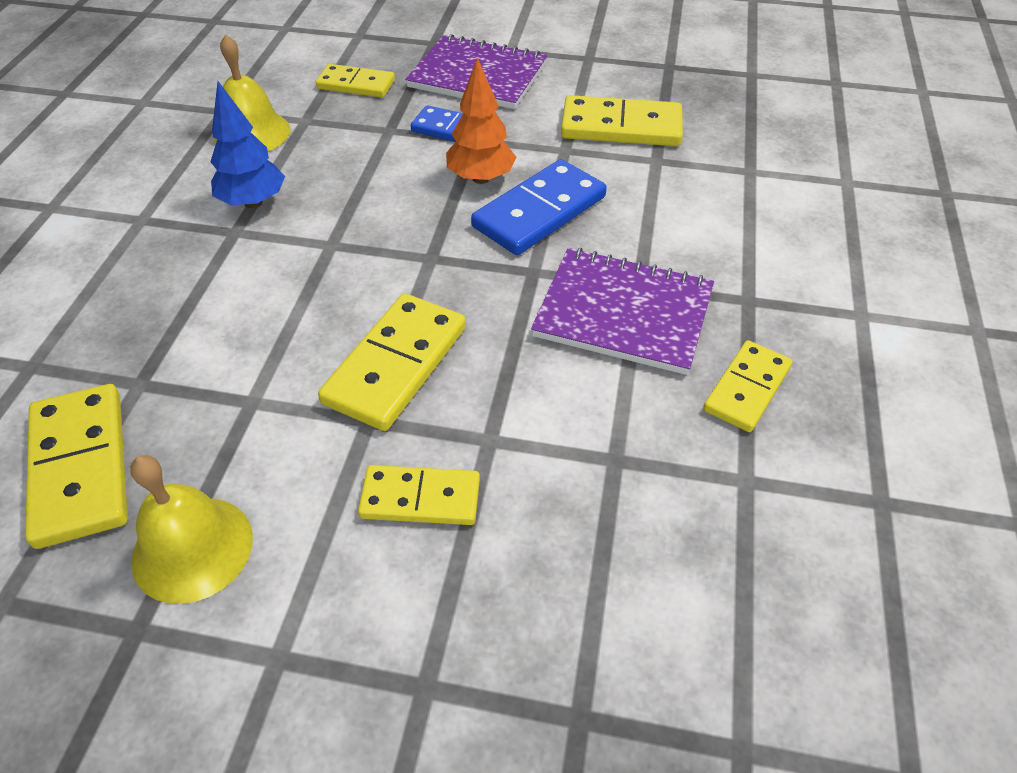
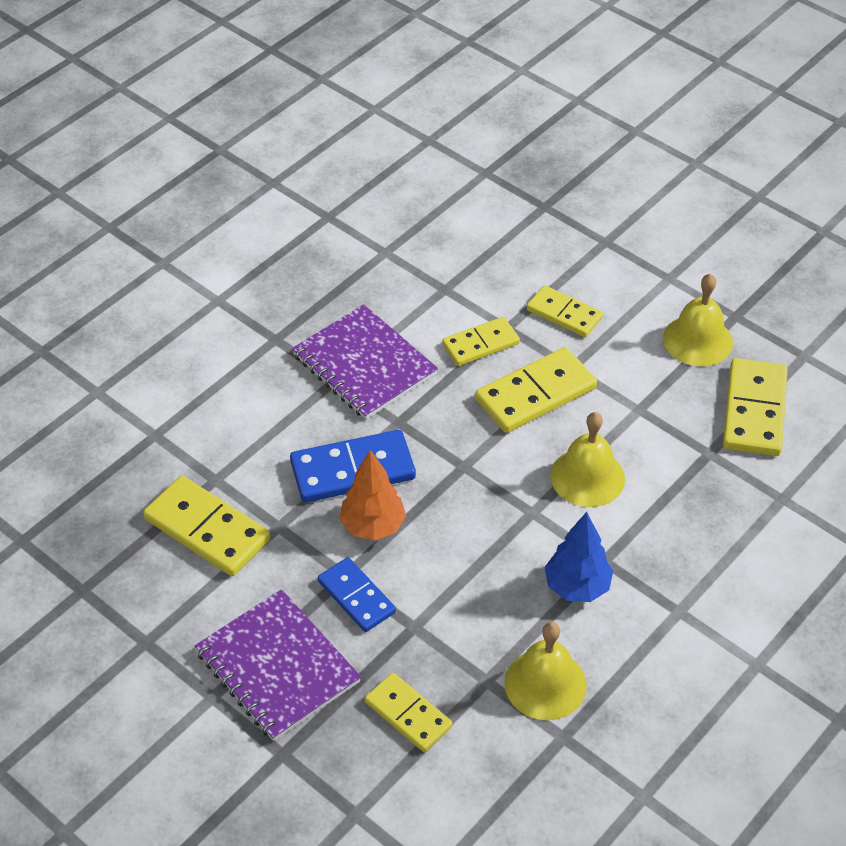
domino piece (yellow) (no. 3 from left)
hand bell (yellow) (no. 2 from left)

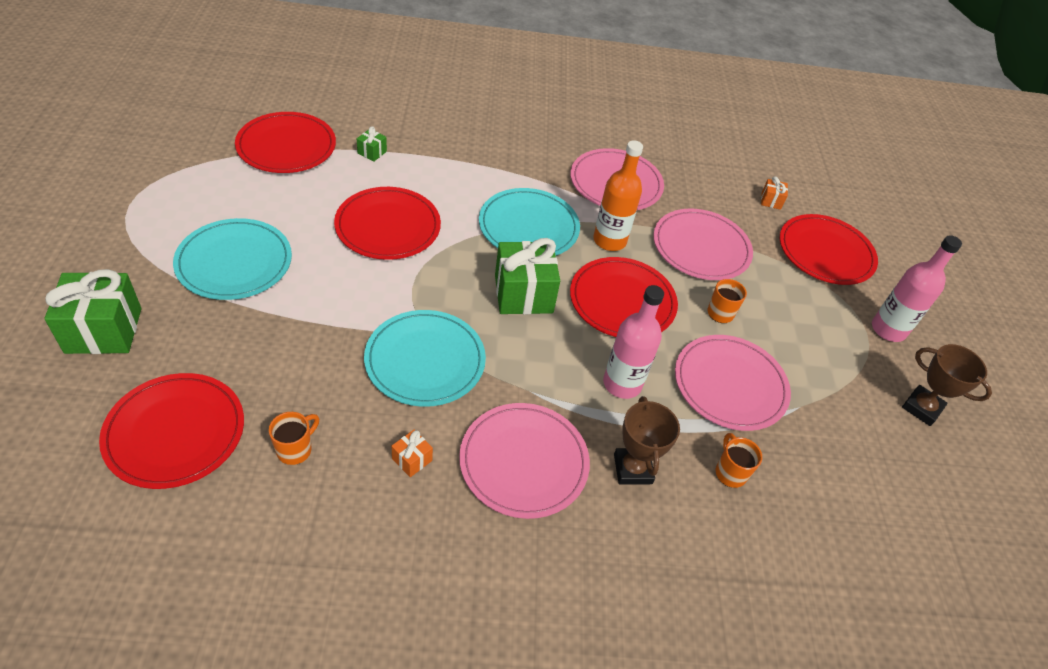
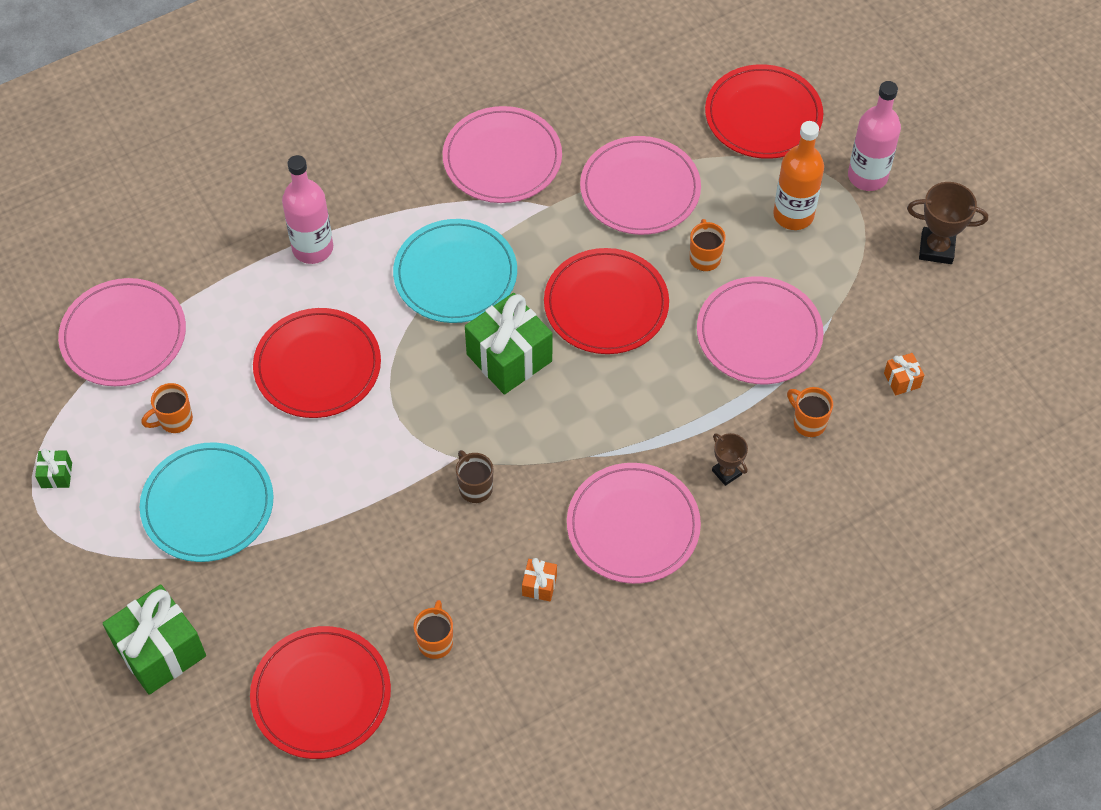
plate (rosy) (no. 1 from left)
present (green) (no. 1 from left)
tea mug (dark brown)
drink bottle (orange)
drink bottle (rosy) (no. 1 from left)
prize cup (dark brown) (no. 1 from left)
present (orange) (no. 2 from left)
tea mug (orange) (no. 1 from left)

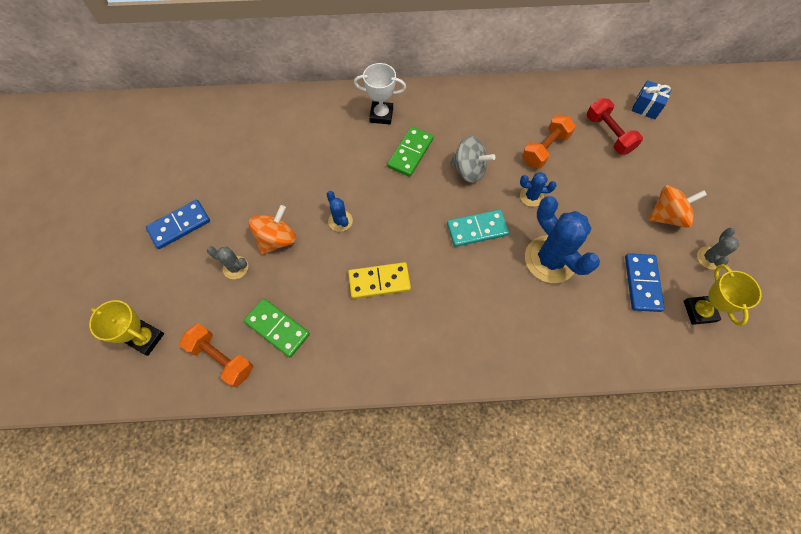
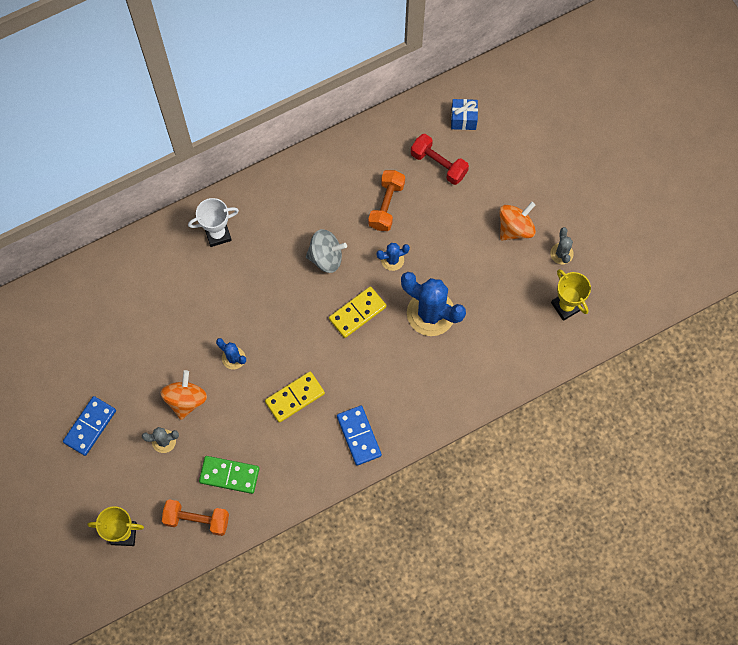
domino piece (green) (no. 2 from left in the first image)
domino piece (yellow) (no. 2 from left)
domino piece (cobalt) (no. 2 from left)

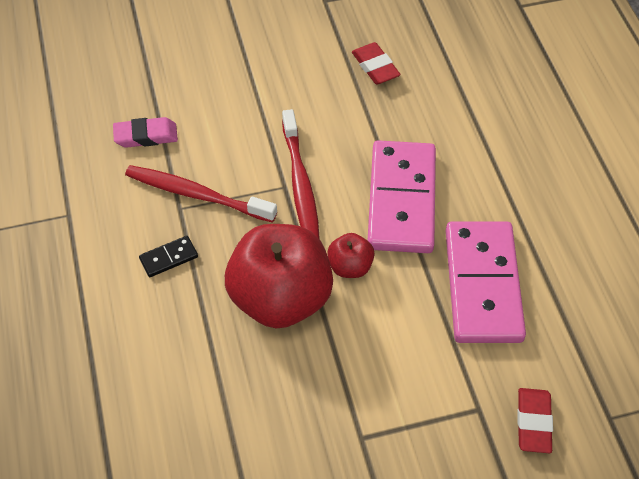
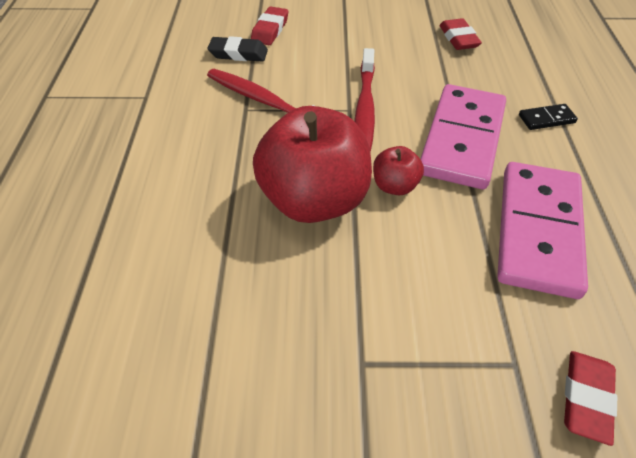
gum eraser (black)
domino piece (black)
gum eraser (scarlet) (no. 1 from left)

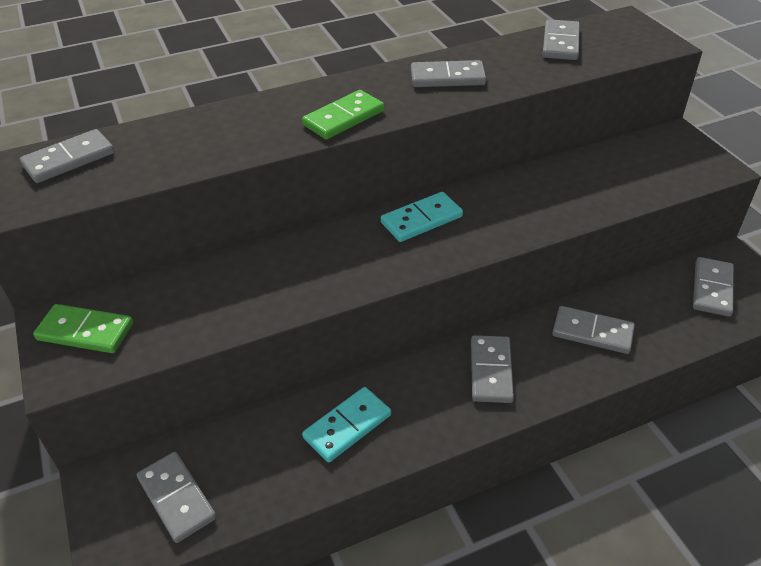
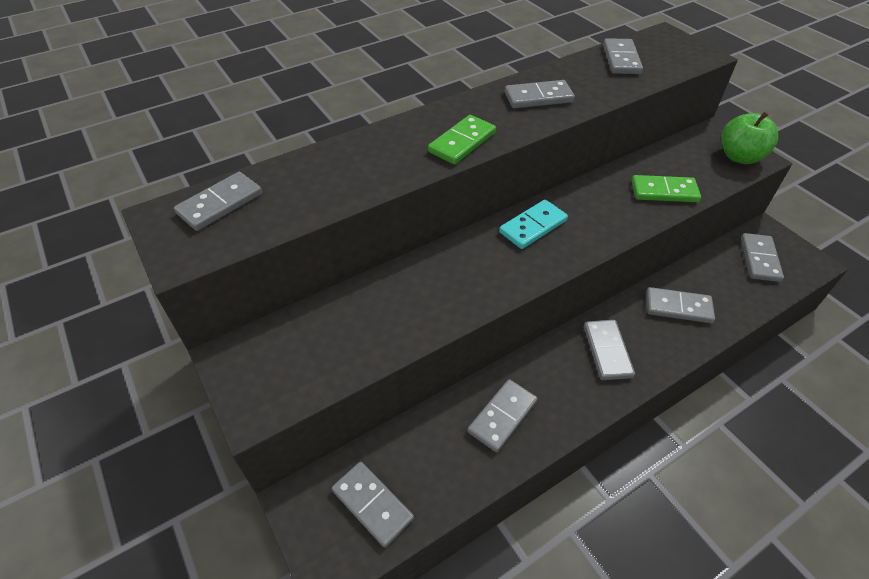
domino piece (green) (no. 2 from left)
domino piece (grey) (no. 3 from left)
toy apple (green)

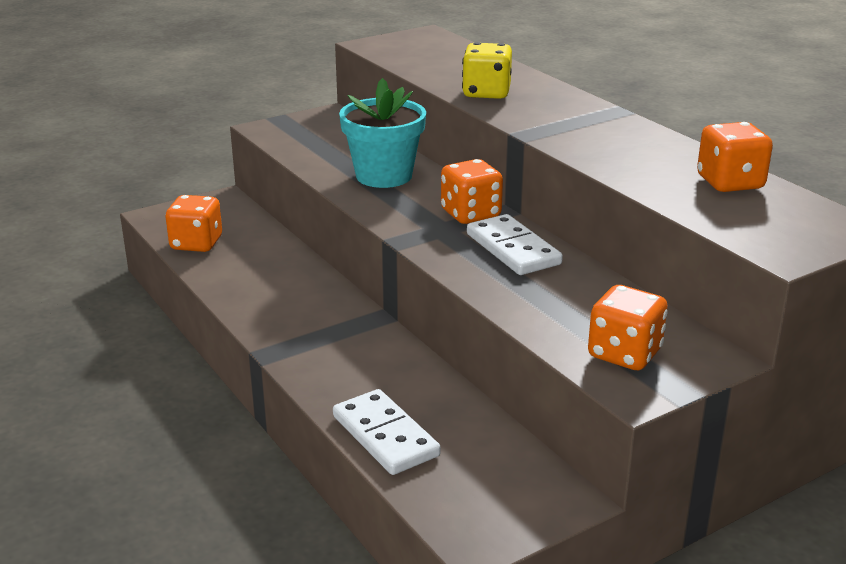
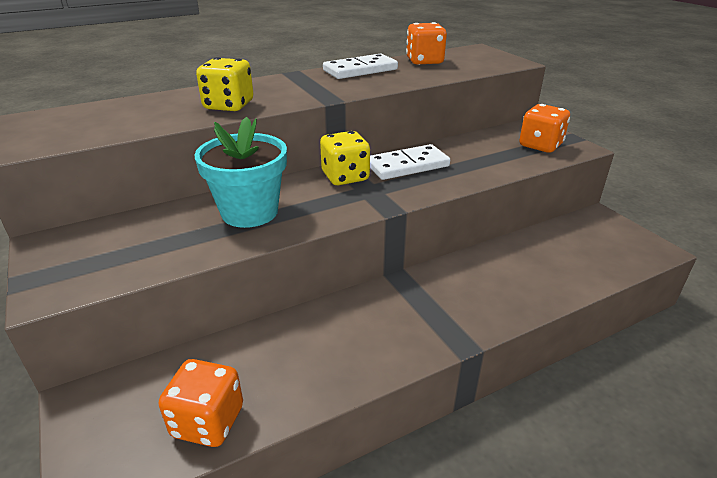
domino piece (pure white) (no. 1 from left)
die (yellow) (no. 2 from left)

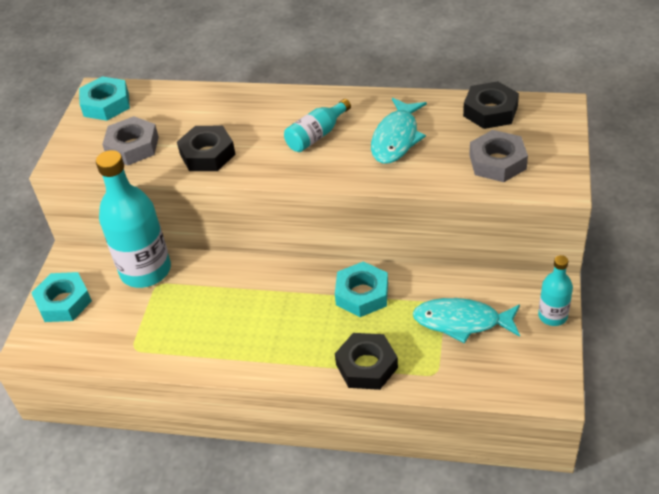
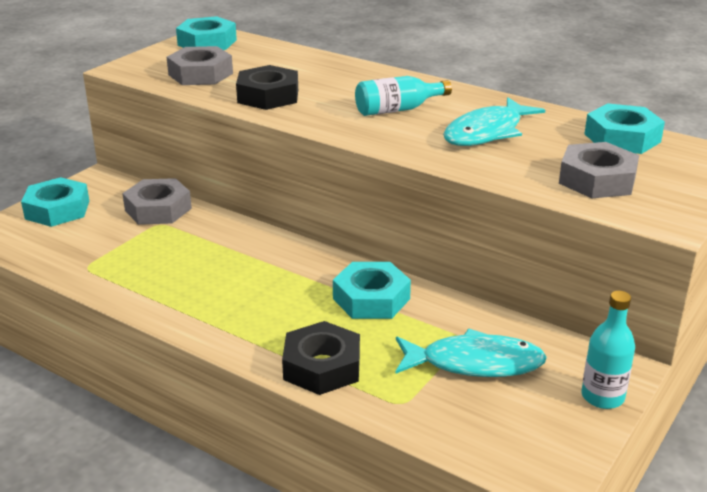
nut (grey) (no. 1 from left)
toy fish (teal) (no. 1 from left)
nut (teal) (no. 4 from left)

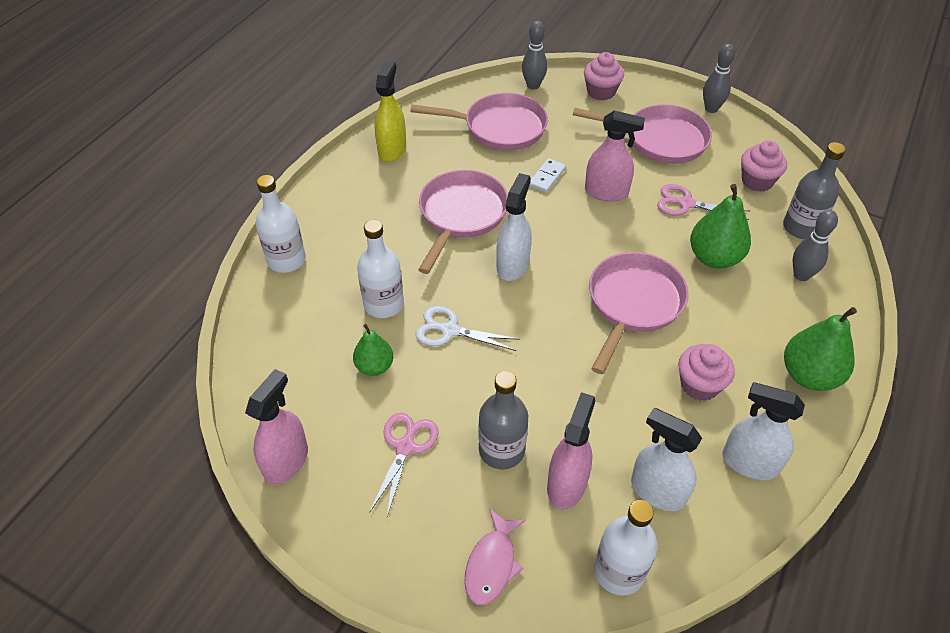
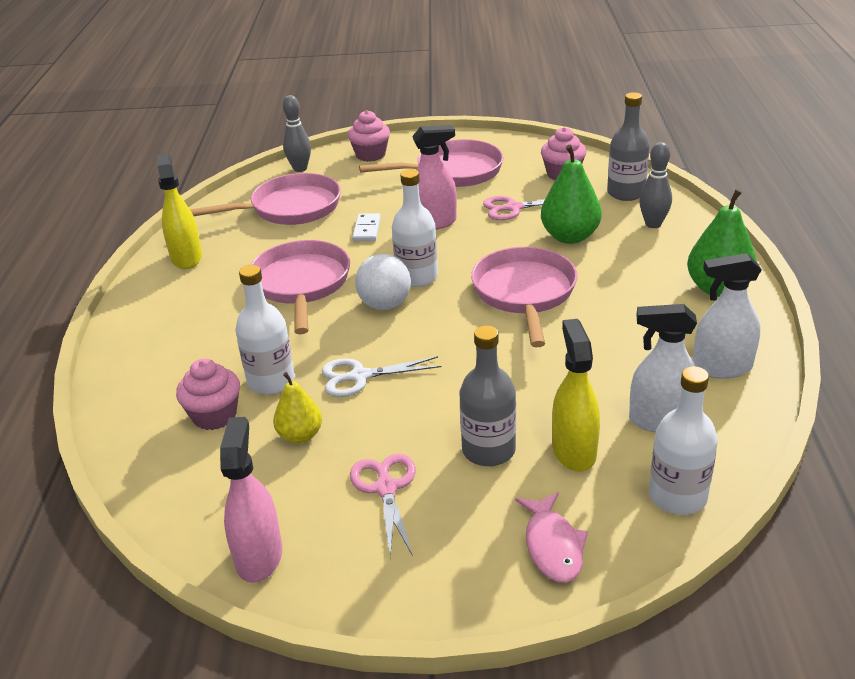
drink bottle (pure white) (no. 2 from left)
toy pear (yellow)
play ball (pure white)
spray bottle (yellow) (no. 2 from left)
cupcake (rosy) (no. 1 from left)
tenpin (grey) (no. 2 from left in the first image)

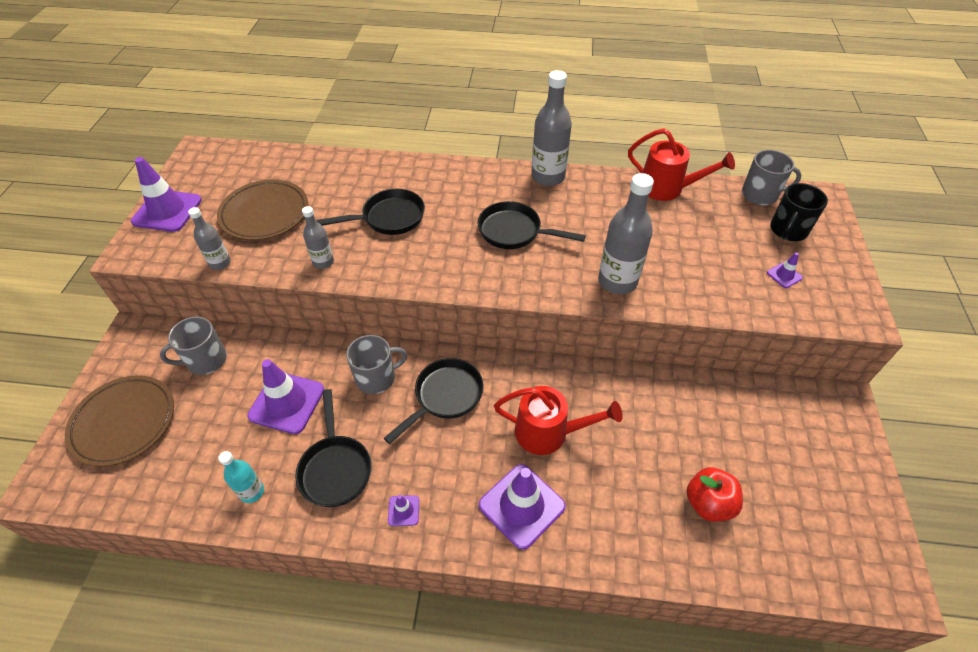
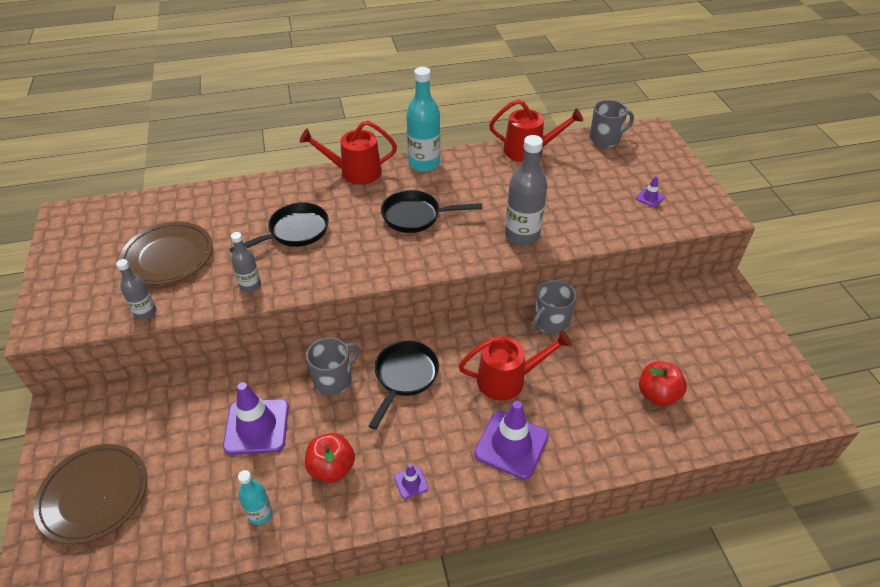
road cone (violet) (no. 1 from left in the first image)
tea mug (grey) (no. 2 from left)
toy apple (scarlet) (no. 1 from left)
drink bottle (teal) (no. 2 from left)
tea mug (black)
sprinkling can (scarlet) (no. 1 from left)

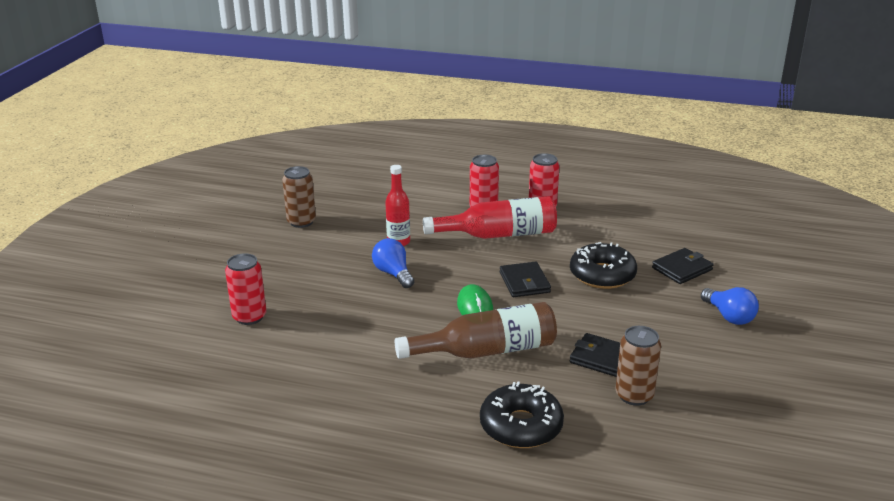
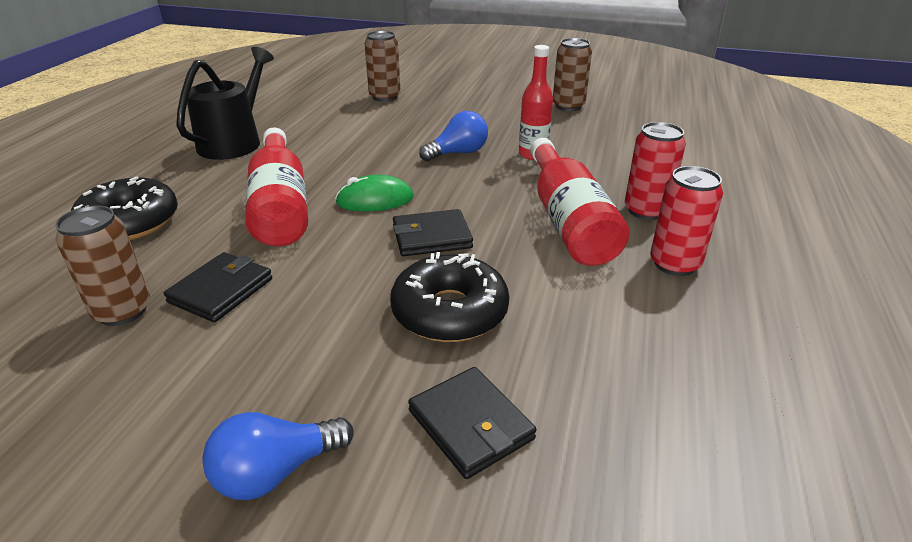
soda can (dark brown) (no. 2 from left)
drink bottle (scarlet) (no. 1 from left)
sprinkling can (black)

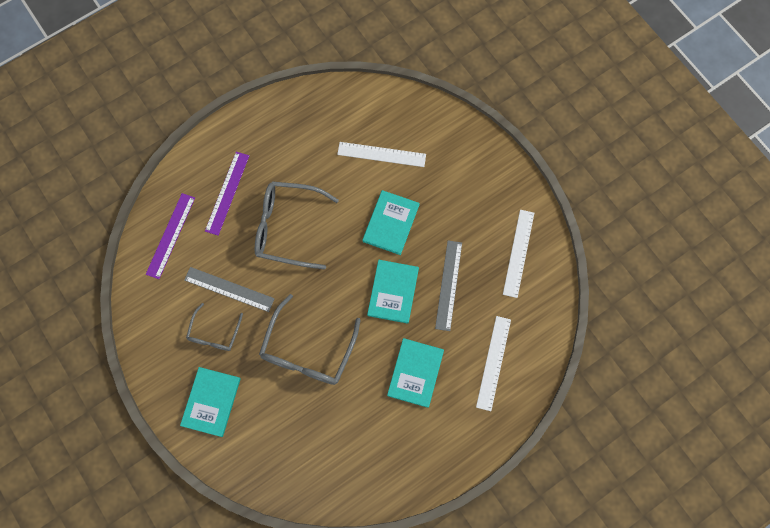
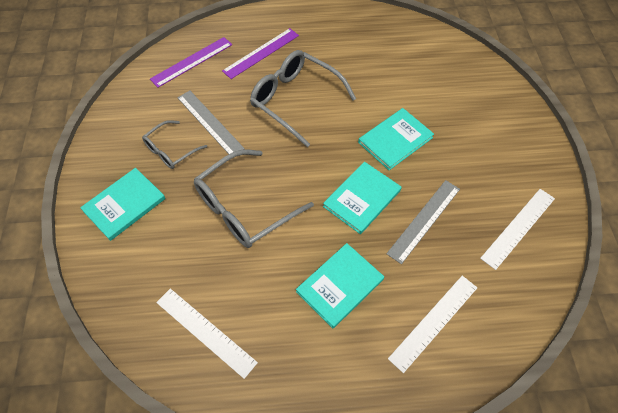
measuring stick (pure white) (no. 1 from left)

